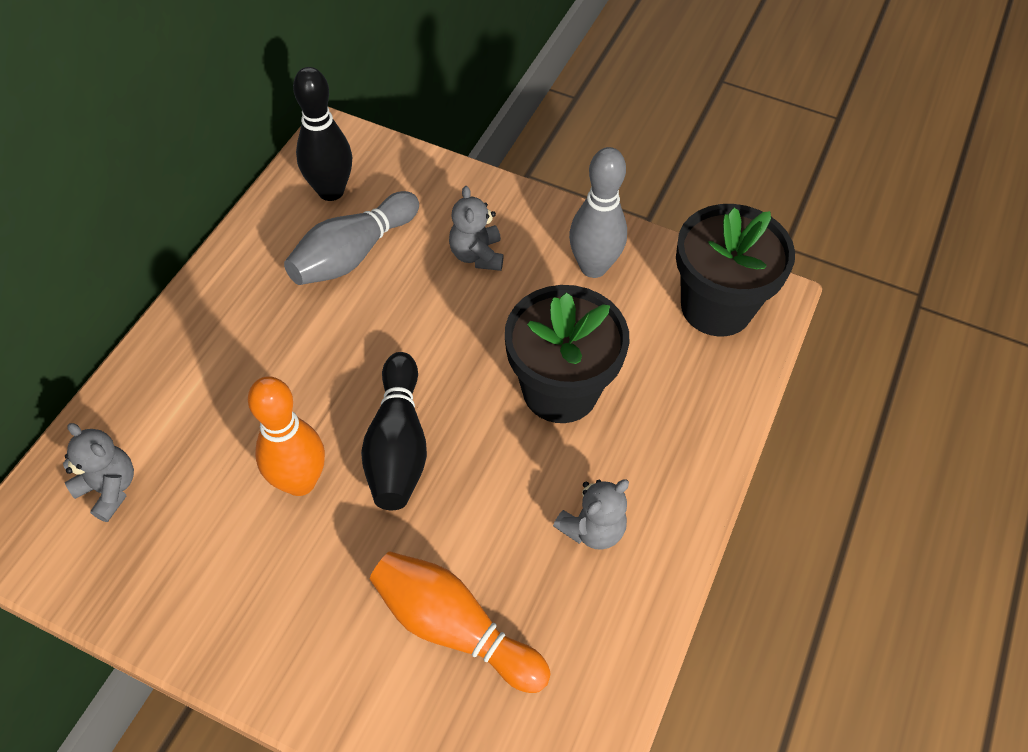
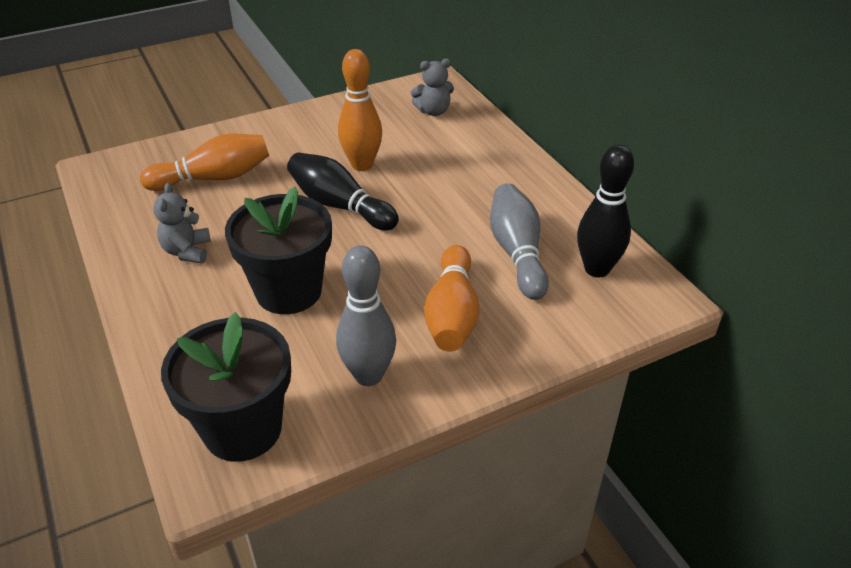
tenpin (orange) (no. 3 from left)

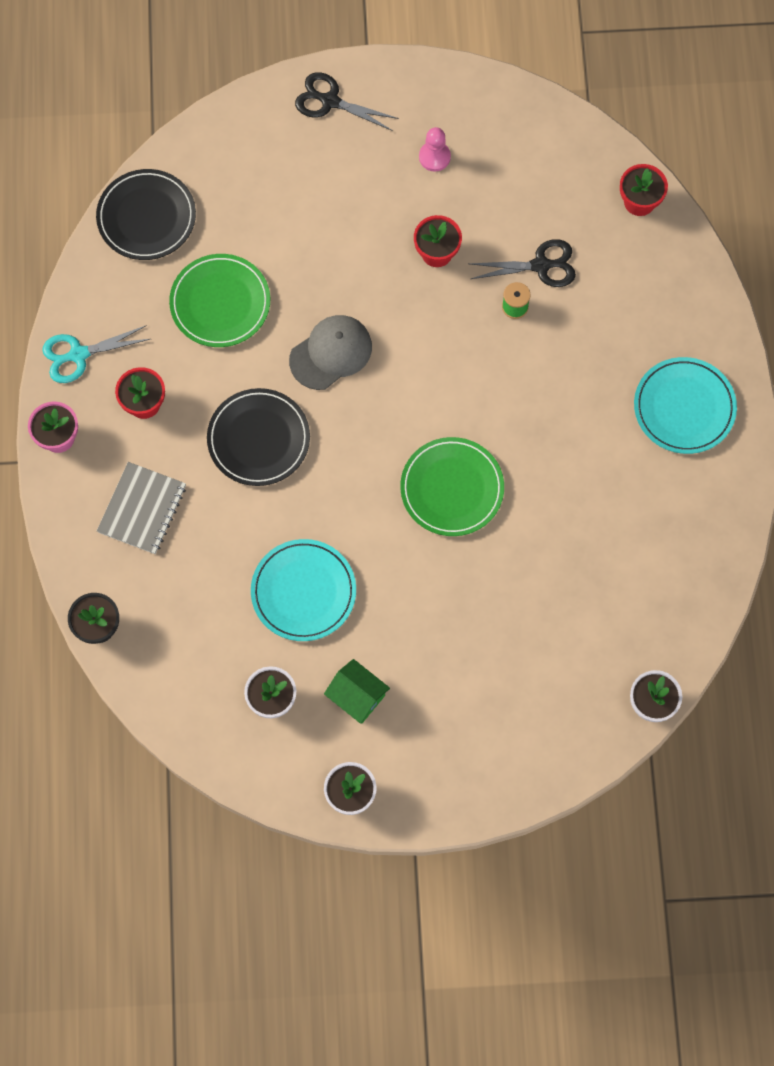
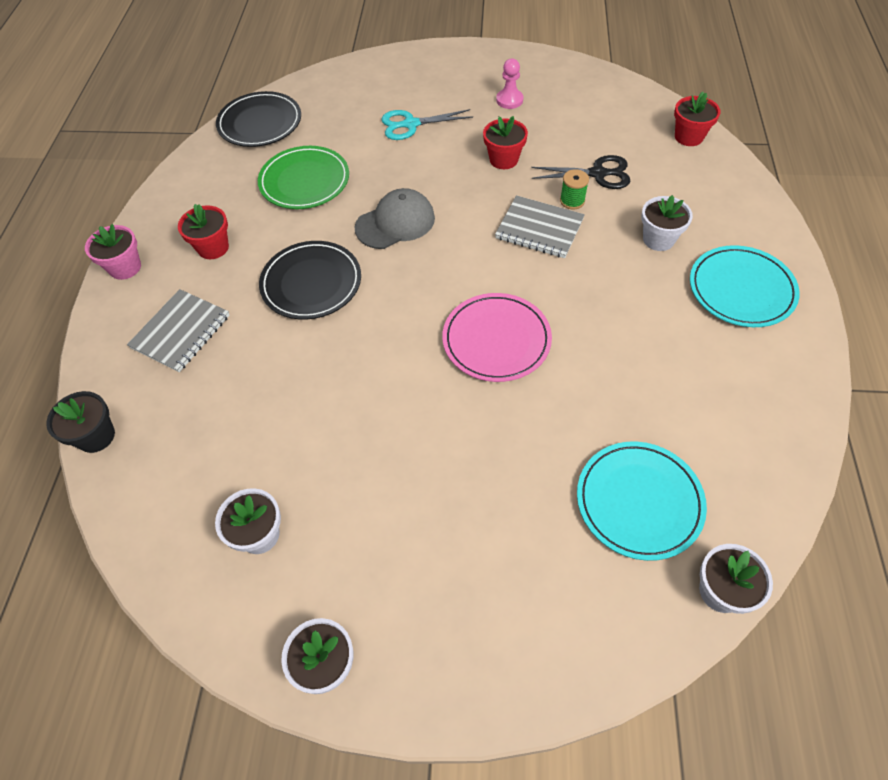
shears (teal)
plate (teal) (no. 1 from left)
shears (black) (no. 1 from left in the first image)
house (green)
plate (rosy)
notebook (grey) (no. 2 from left)
flower pot (pure white) (no. 3 from left)

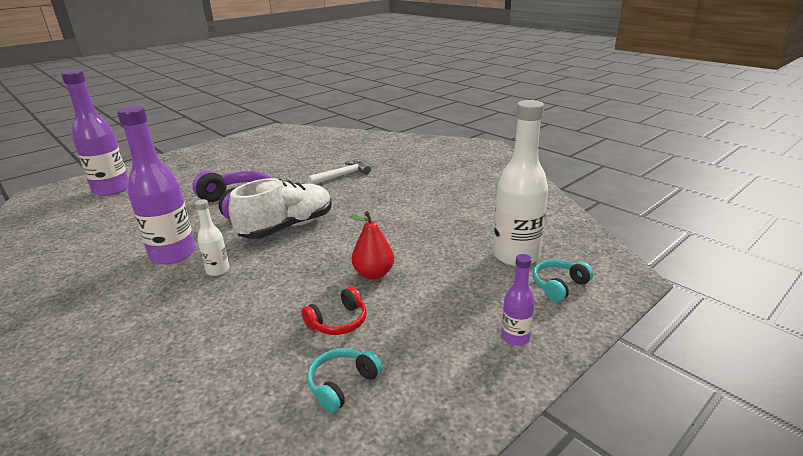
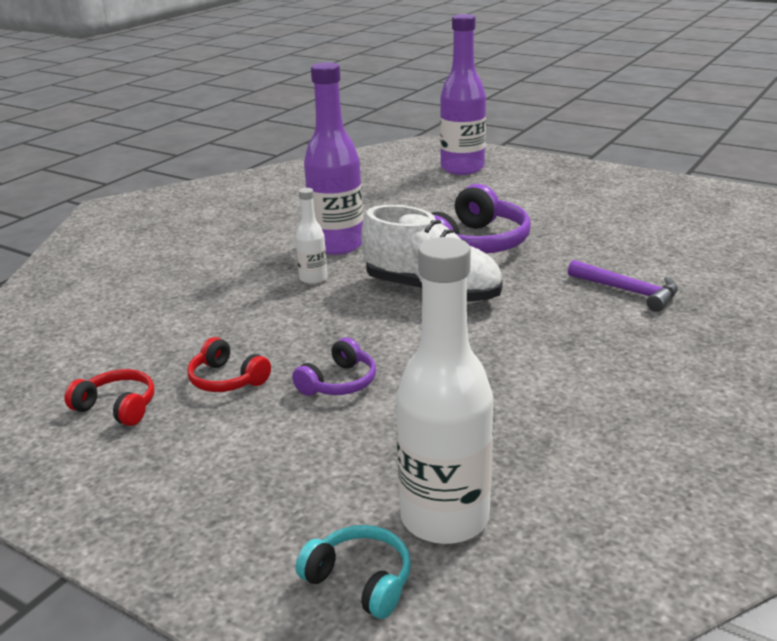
headphones (scarlet) (no. 1 from left)
hammer (violet)
headphones (violet) (no. 1 from left)
drink bottle (violet) (no. 3 from left in the first image)

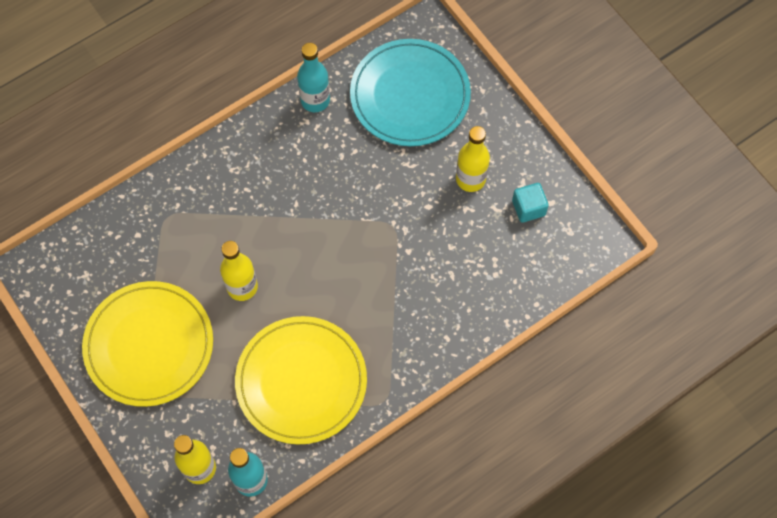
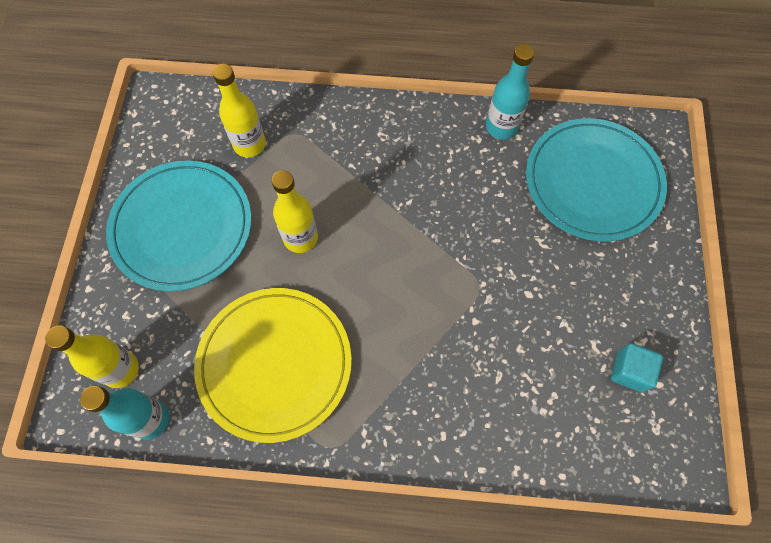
plate (teal) (no. 1 from left)
drink bottle (yellow) (no. 2 from left)

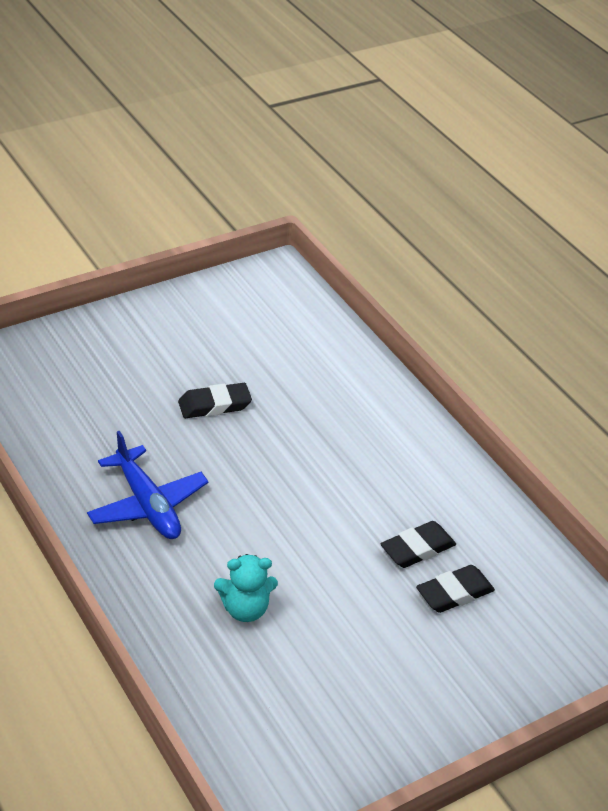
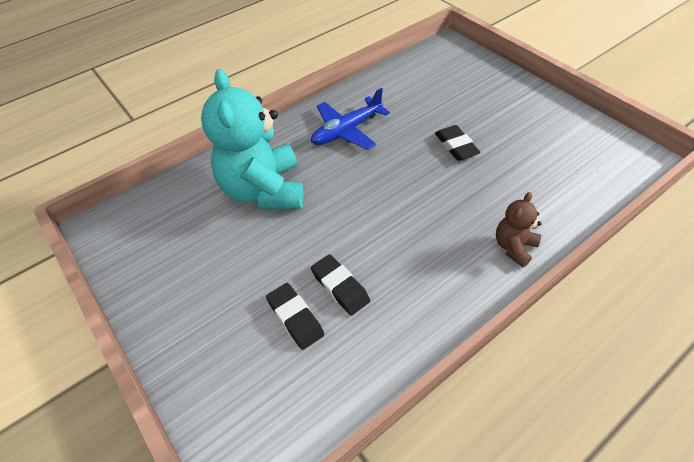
teddy (teal)
teddy (dark brown)

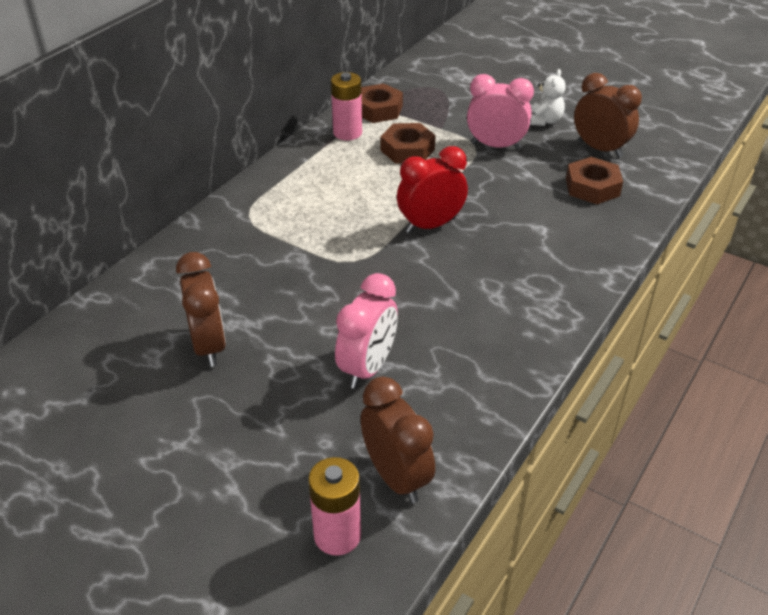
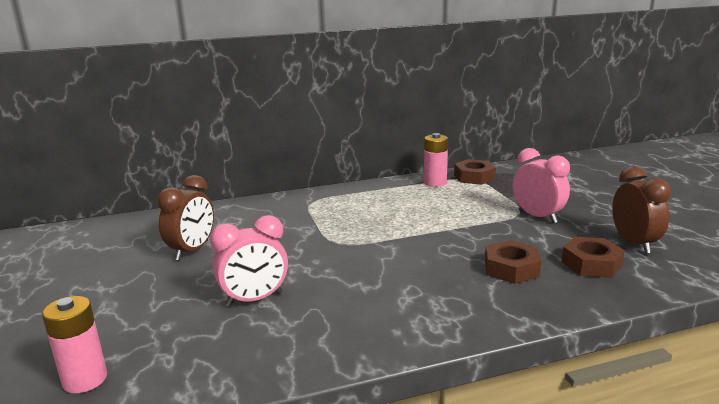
alarm clock (dark brown) (no. 2 from left in the first image)
nut (dark brown) (no. 2 from left)
alarm clock (scarlet)
teddy (pure white)

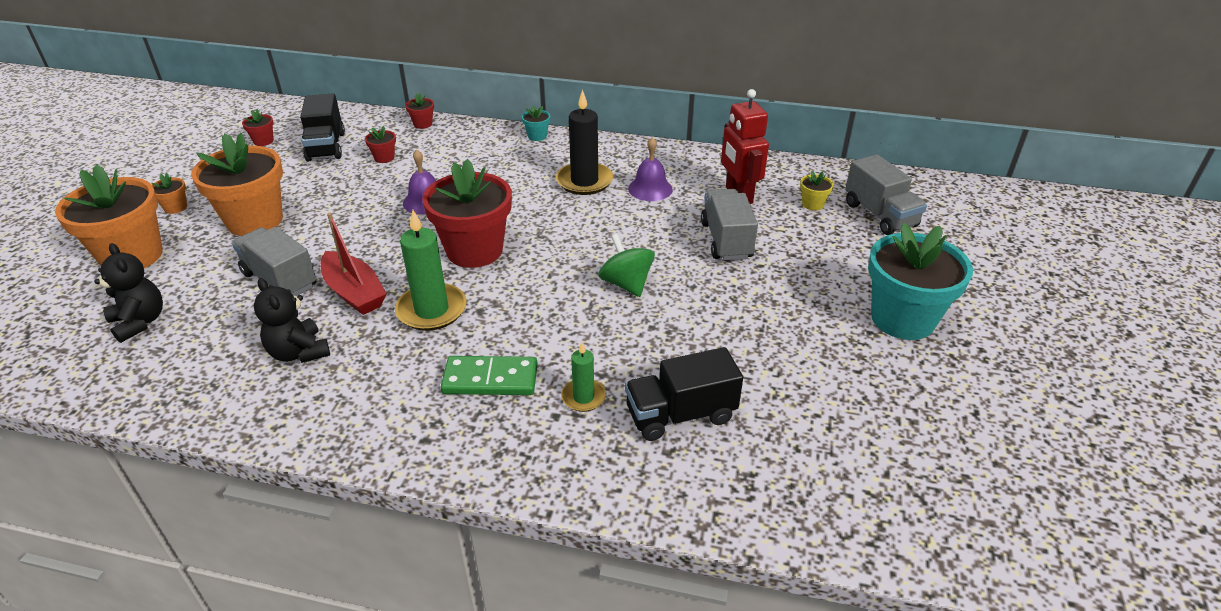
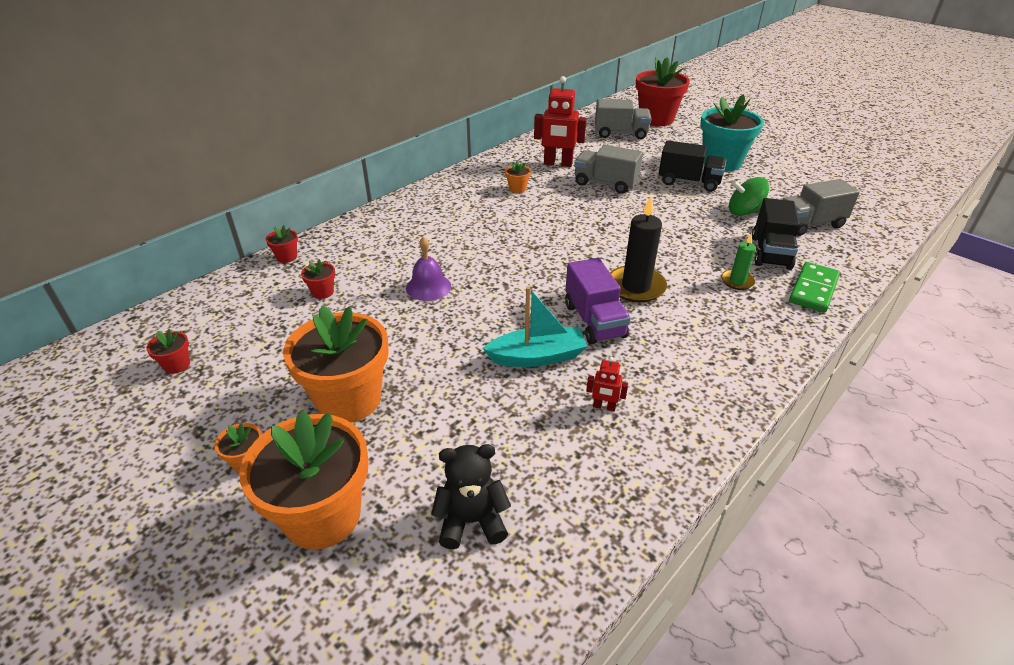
truck (grey) (no. 3 from left)
toy robot (scarlet) (no. 2 from left)
truck (black) (no. 1 from left)
toy boat (teal)
truck (violet)
flower pot (scarlet) (no. 4 from left)
domino piece (green)
flower pot (teal) (no. 1 from left in the first image)
pillar candle (black)
whirligig (green)
flower pot (orange) (no. 4 from left)
flower pot (yellow)

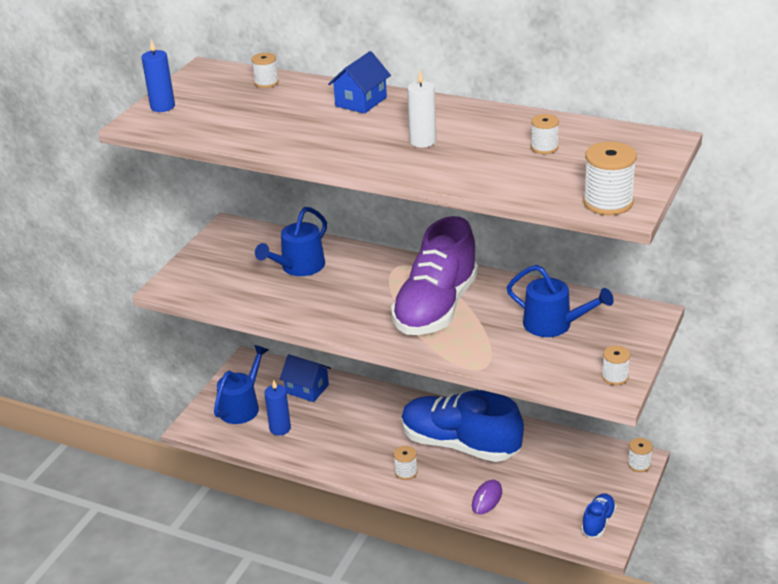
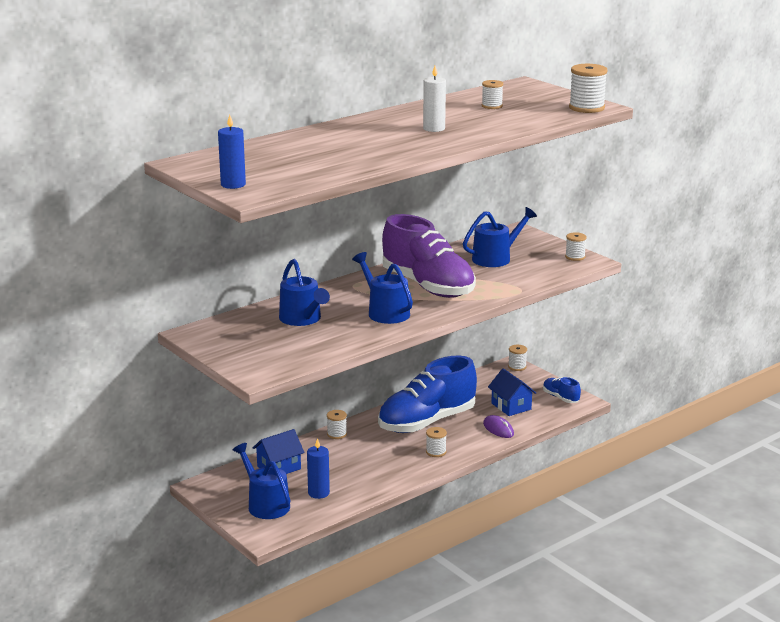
spool (pure white) (no. 1 from left)
house (cobalt) (no. 2 from left)
sprinkling can (cobalt) (no. 3 from left)

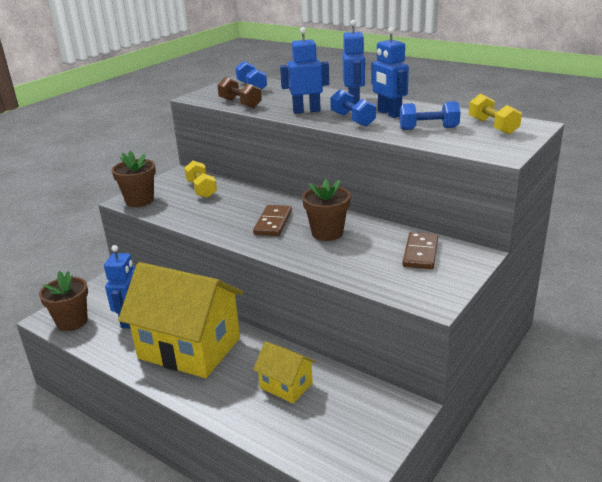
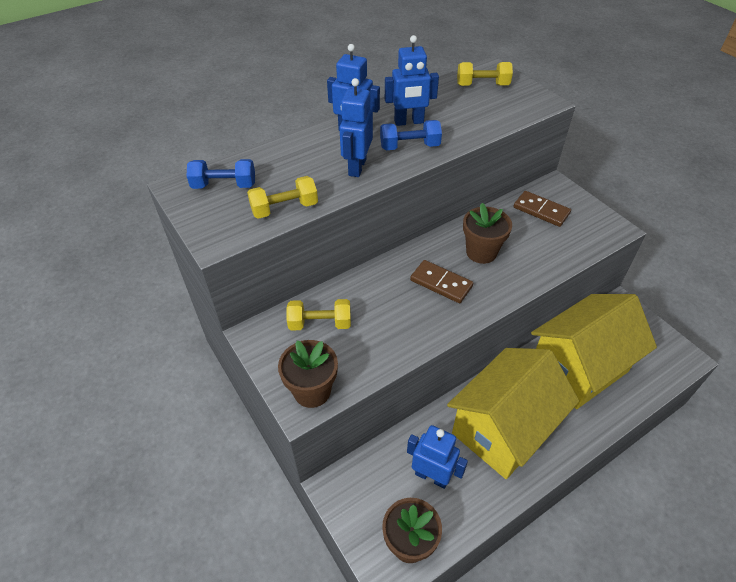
hand weight (yellow) (no. 1 from left)
house (yellow) (no. 2 from left)
hand weight (cobalt) (no. 3 from left in the first image)

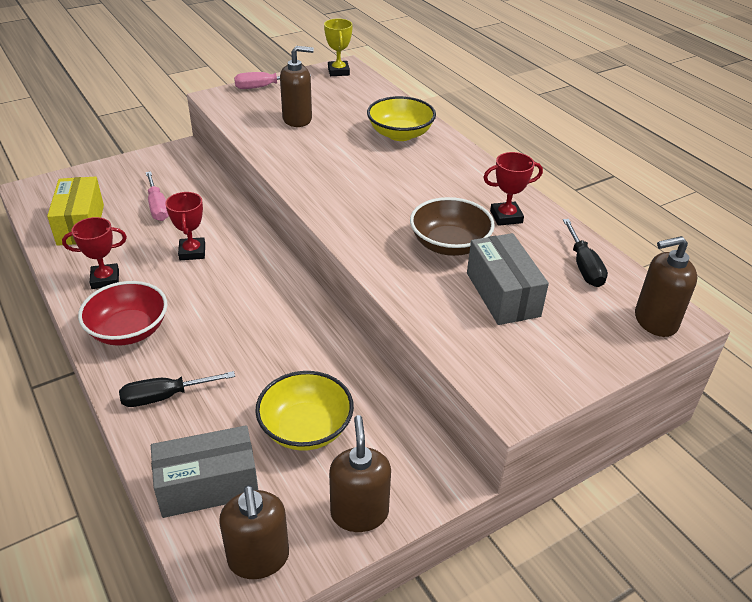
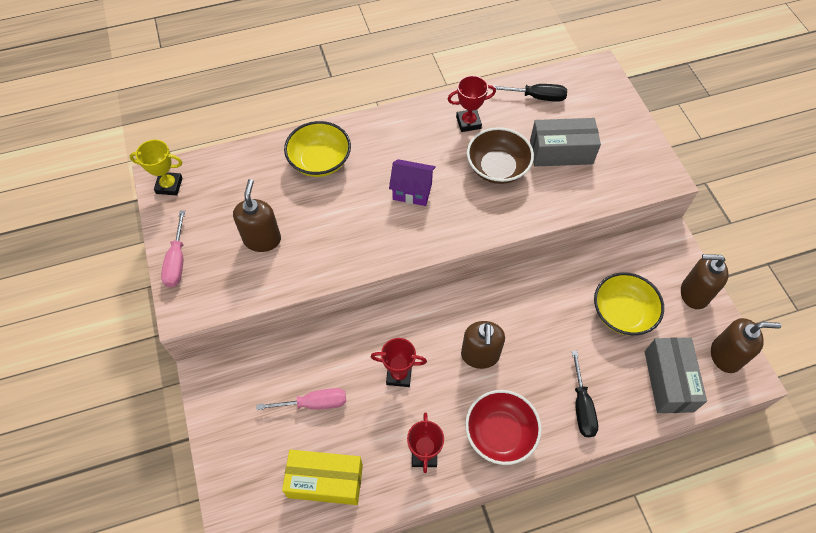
prize cup (scarlet) (no. 3 from left)
pump bottle (dark brown) (no. 2 from left)
house (violet)

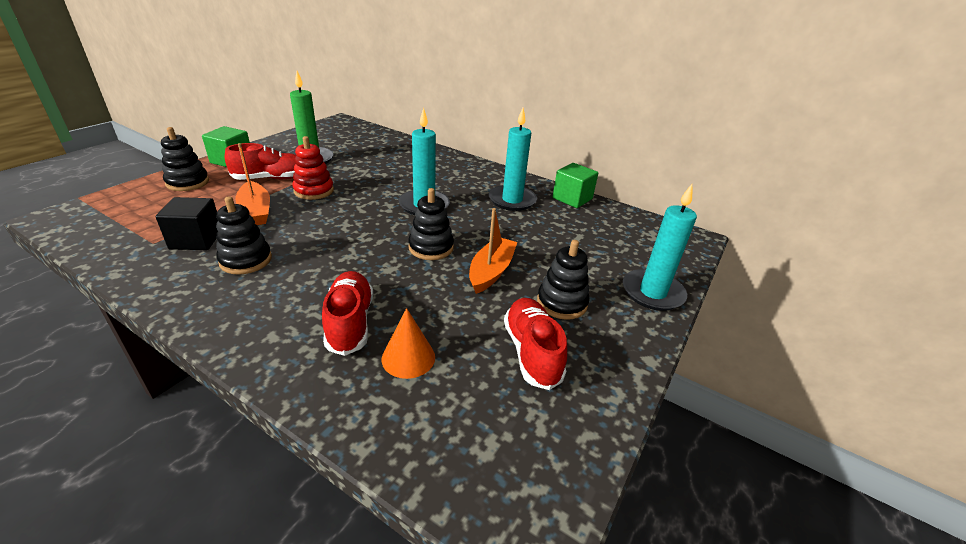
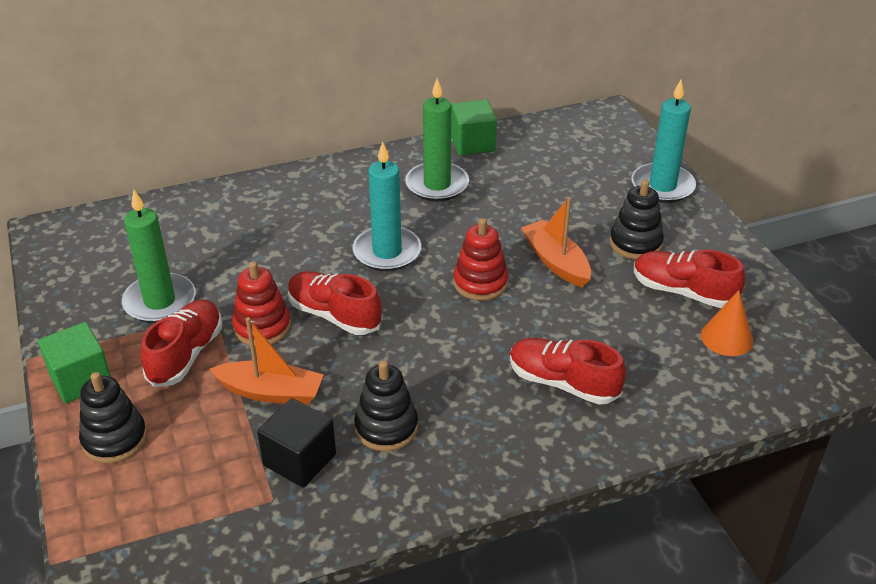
solid cone (orange)
stacking toy (scarlet) (no. 2 from left)
pillar candle (green) (no. 2 from left)
sneaker (scarlet) (no. 2 from left)

